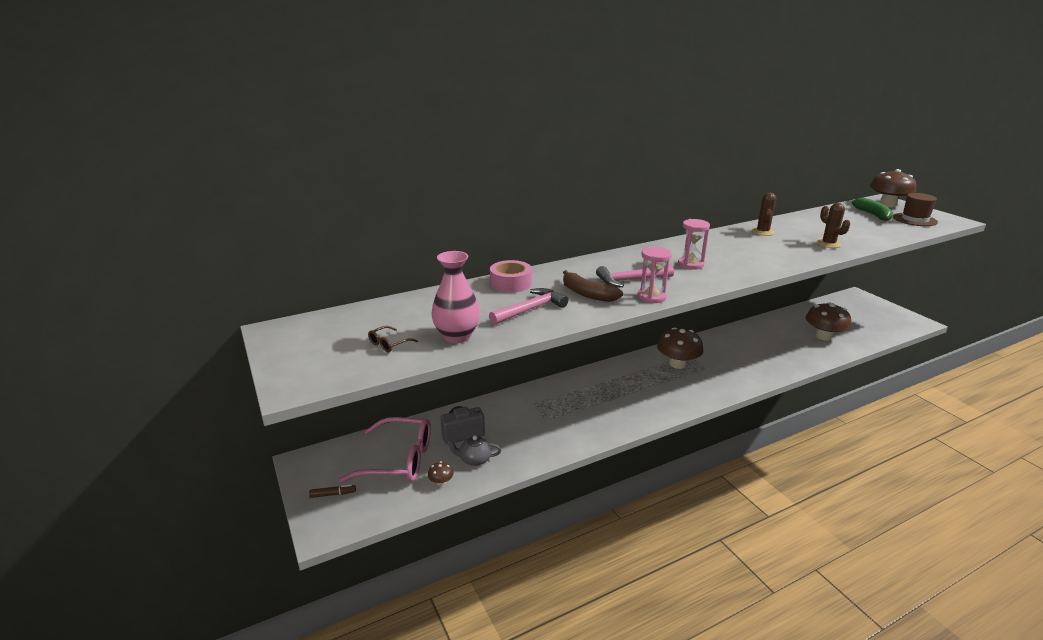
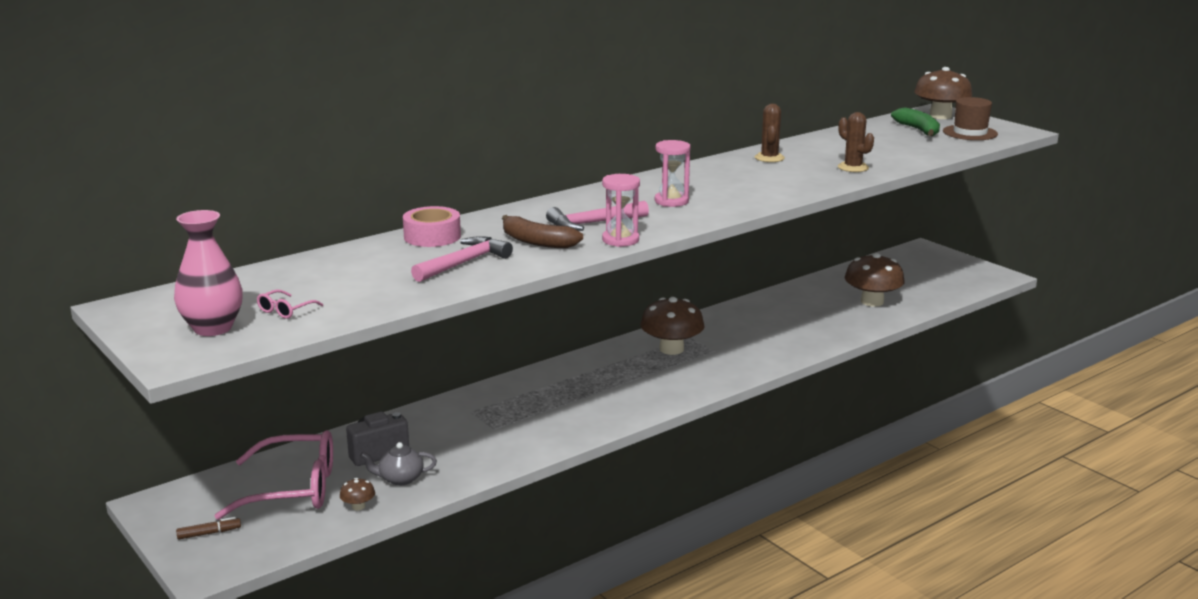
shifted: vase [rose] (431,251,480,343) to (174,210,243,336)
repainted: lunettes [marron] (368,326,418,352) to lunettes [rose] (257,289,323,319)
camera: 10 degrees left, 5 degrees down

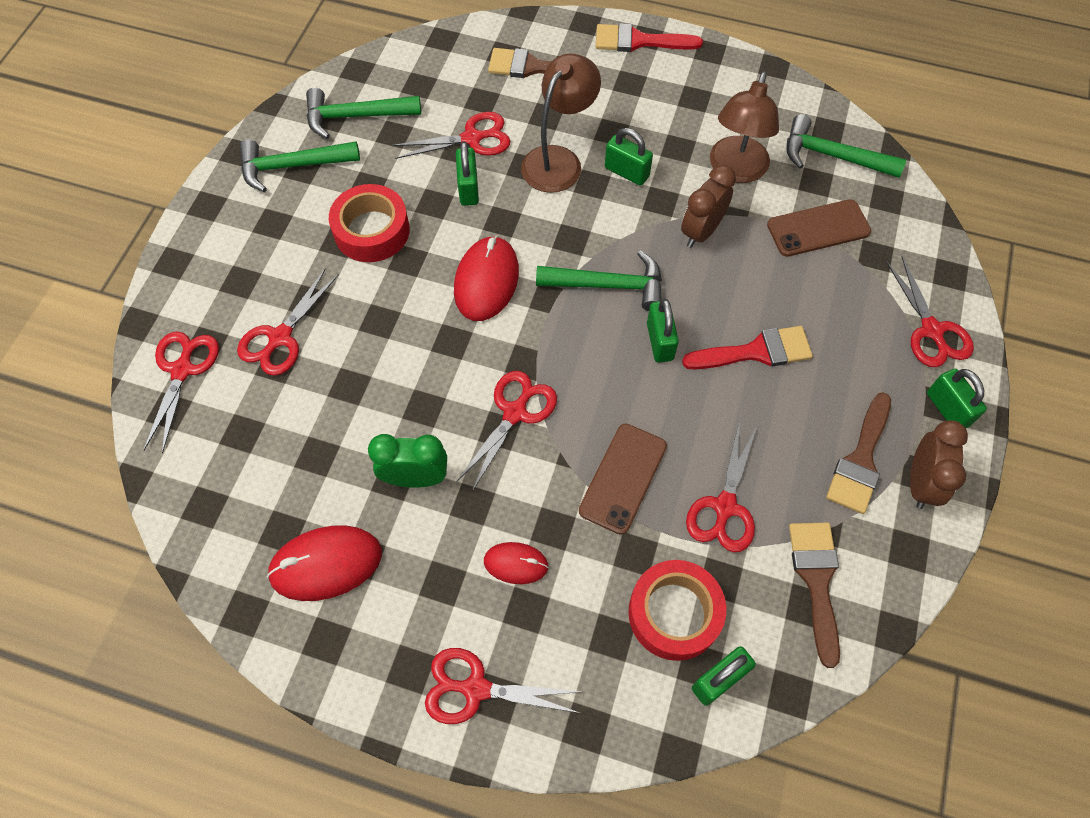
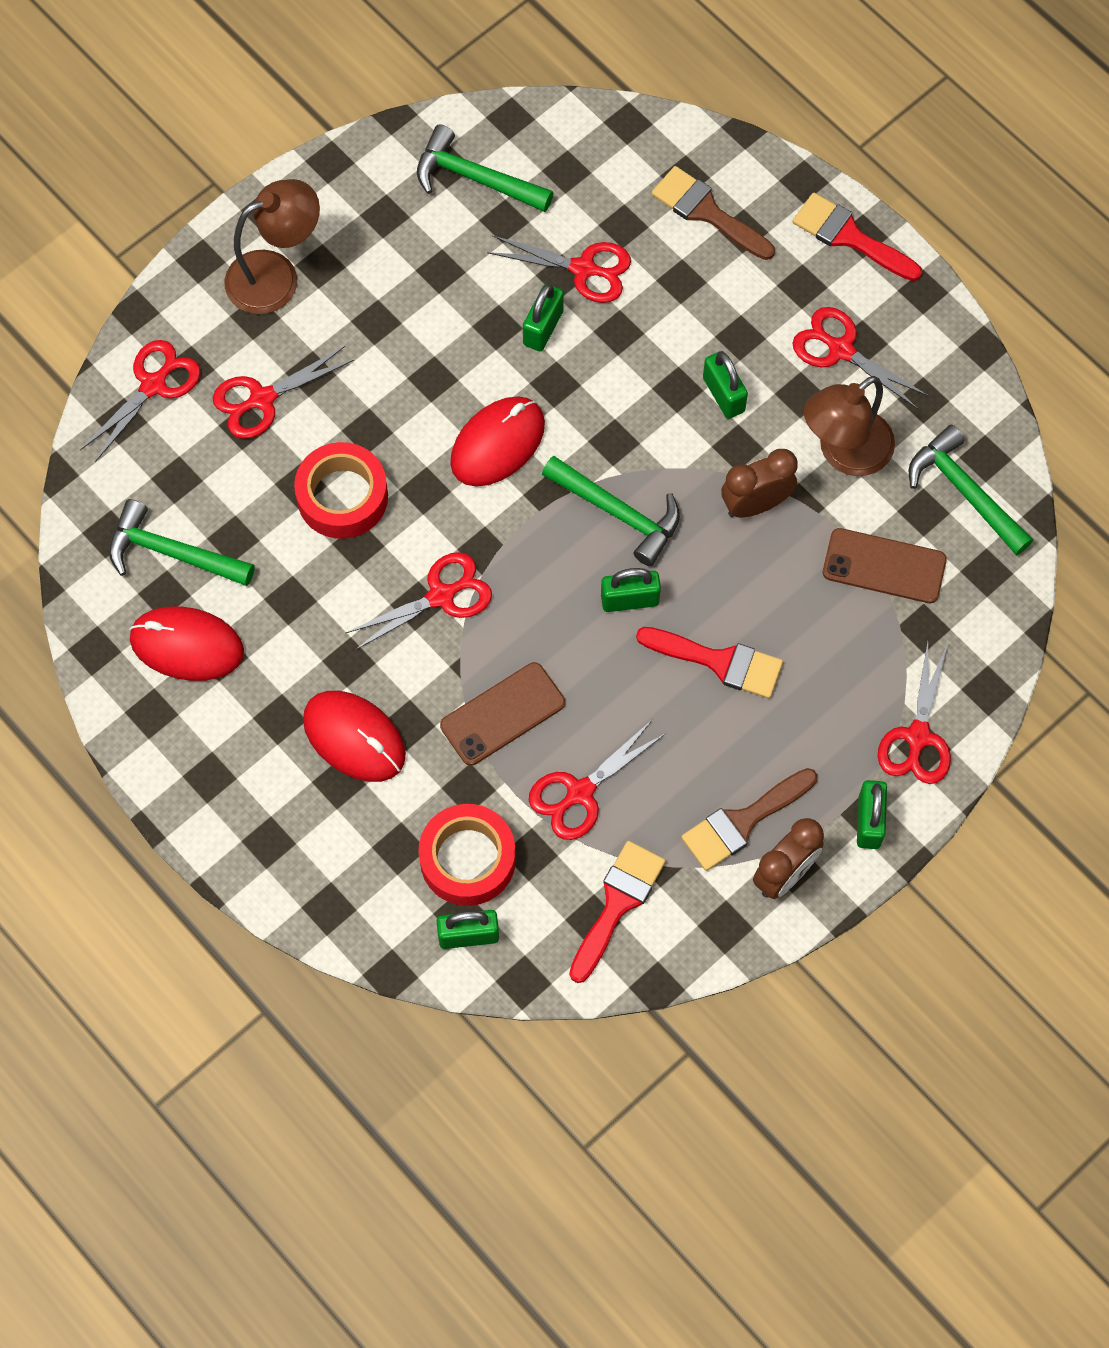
gone: réveil [vert] (368,434,447,488)
shifted: marteau [vert] (239,140,360,192) to (109,499,255,586); ruban adhésif [rouge] (329,184,410,262) to (294,442,388,539); ciseaux [rouge] (425,648,580,724) to (792,307,929,409); lampe [marron] (521,53,601,193) to (224,179,320,314)
repainted: pinceau [marron] (789,523,840,668) to pinceau [rouge] (569,841,666,983)
rotated: cadenas [vert] (647,299,679,363) = (601,568,661,612) 60 degrees clockwise
scaled: souris [rouge] (484,542,549,584) = (303,691,406,782) x1.73
camera: 30 degrees right, 5 degrees up

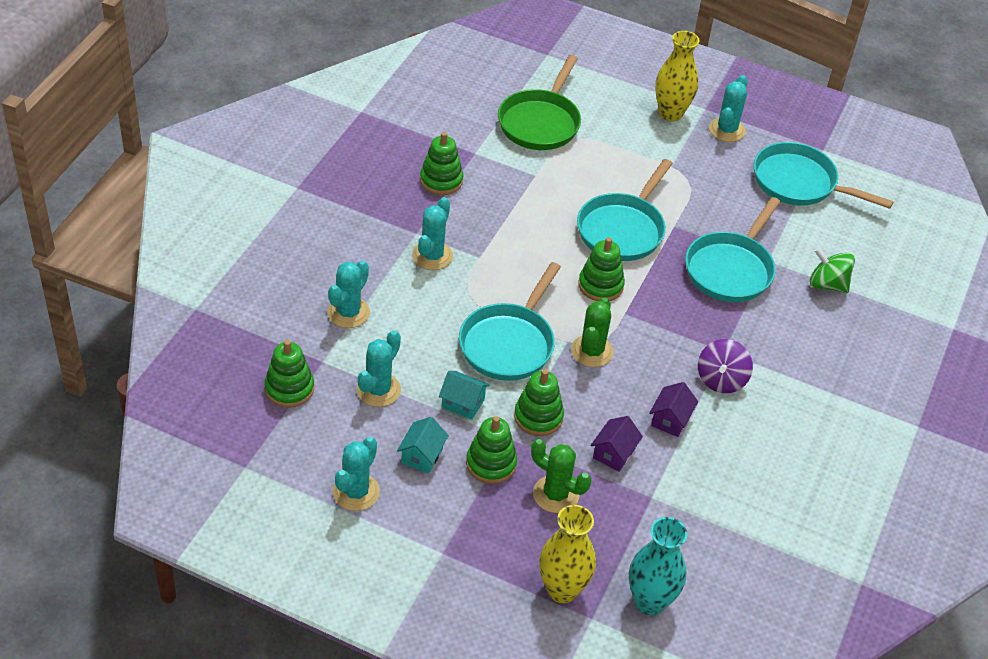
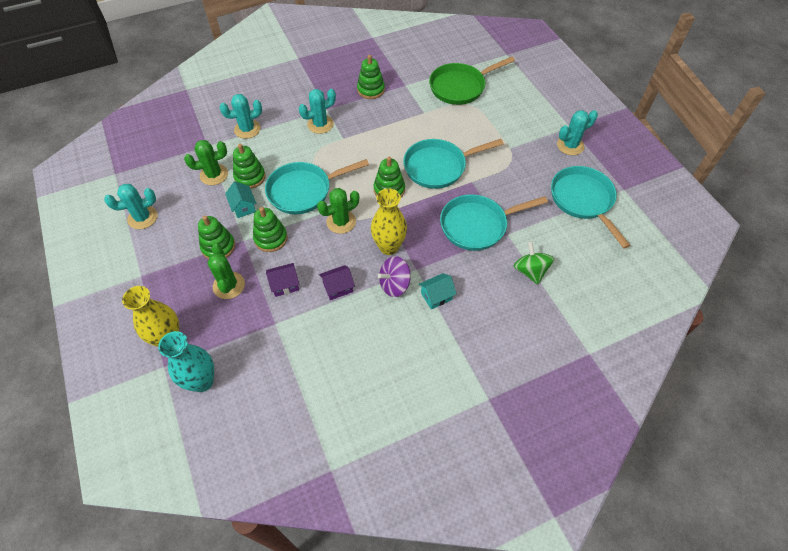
shifted: jouet à empiler [vert] (264,340,314,408) to (233,144,266,189); maison [turquoise] (397,417,449,474) to (419,273,457,309); vase [jaune] (655,31,700,121) to (371,188,407,255)
repainted: cactus [turquoise] (356,330,401,407) to cactus [vert] (184,140,228,185)
camera: 45 degrees right, 10 degrees up

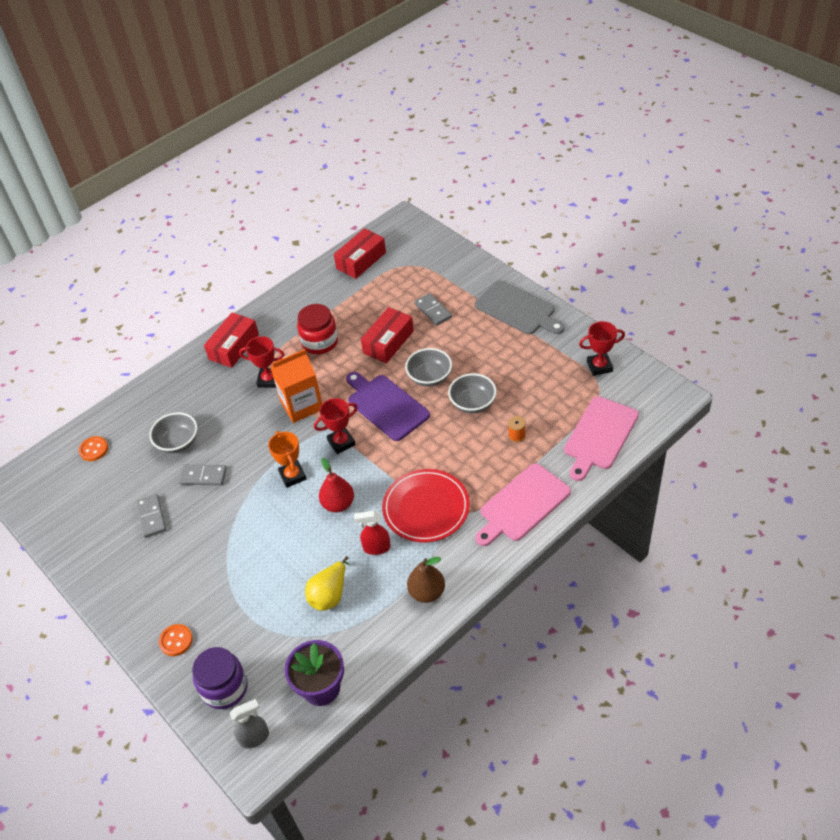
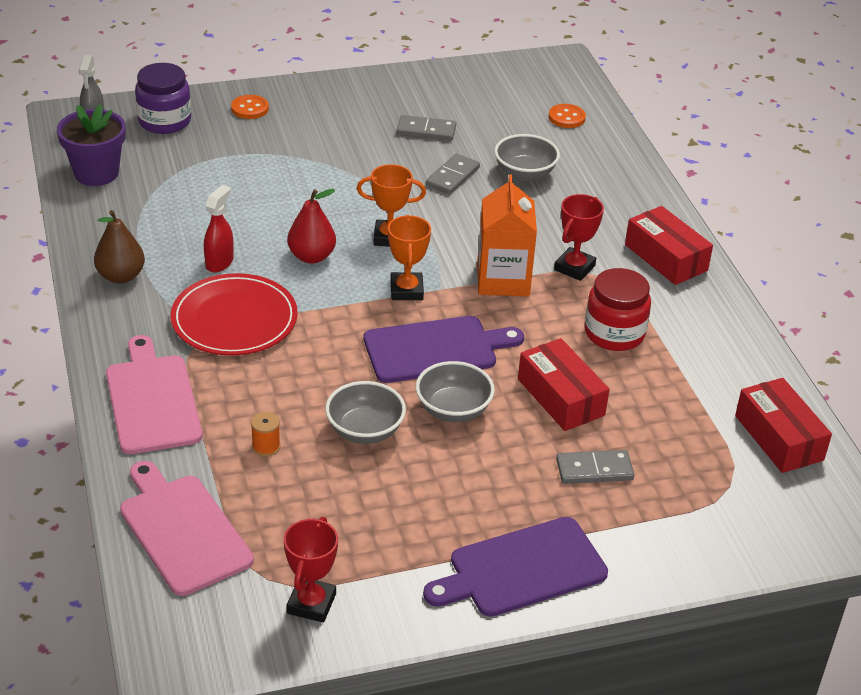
gone: poire [jaune] (305,556,350,611)
repainted: trophée [rouge] (314,398,358,454) to trophée [orange] (388,215,431,300); planche à découper [gris] (475,280,564,334) to planche à découper [violet] (423,517,608,617)
camera: 110 degrees right, 10 degrees down

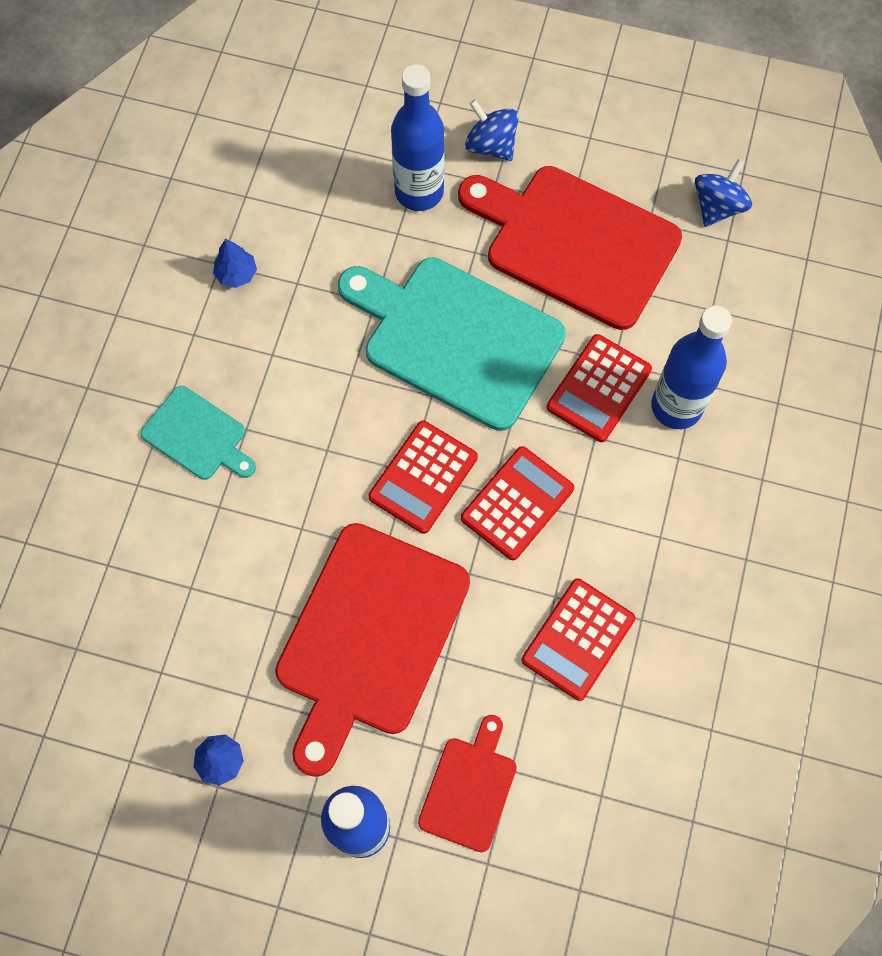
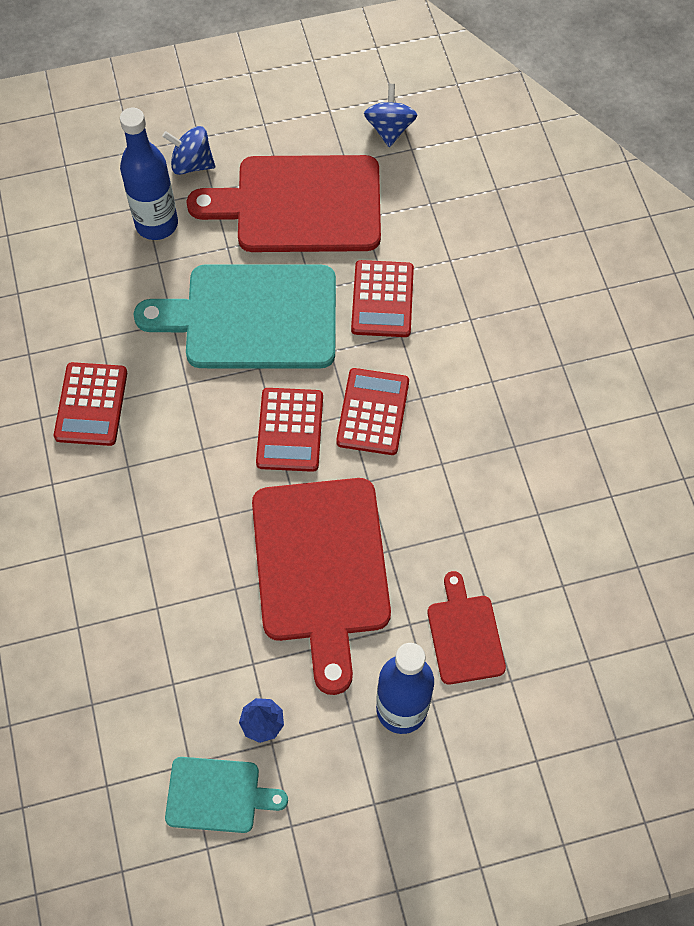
gone: arbre [bleu] (213,239,257,288); bouteille [bleu] (651,306,732,429)
shifted: planche à découper [turquoise] (141,386,256,480) to (165,757,288,833); calculatrice [rouge] (522,578,635,701) to (54,362,127,446)
camera: 30 degrees left, 5 degrees down

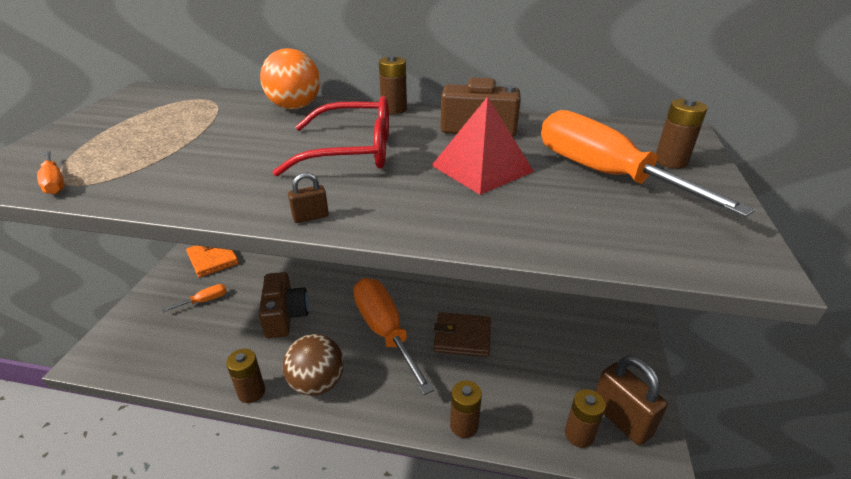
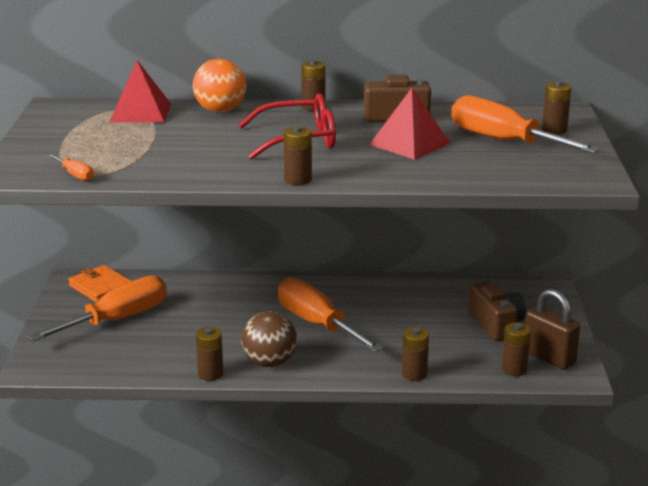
gone: portefeuille [marron] (433,312,491,357)
new: pyramide [rouge] (110,60,171,123)
shifted: appareil photo [marron] (259,272,309,338) to (468,281,526,341)
swapped: cadenas [marron] (288,173,329,223) to pile [marron] (283,126,312,185)
scaled: tournevis [orange] (162,284,227,312) = (28,276,167,342) x2.37
camera: 10 degrees left, 10 degrees down

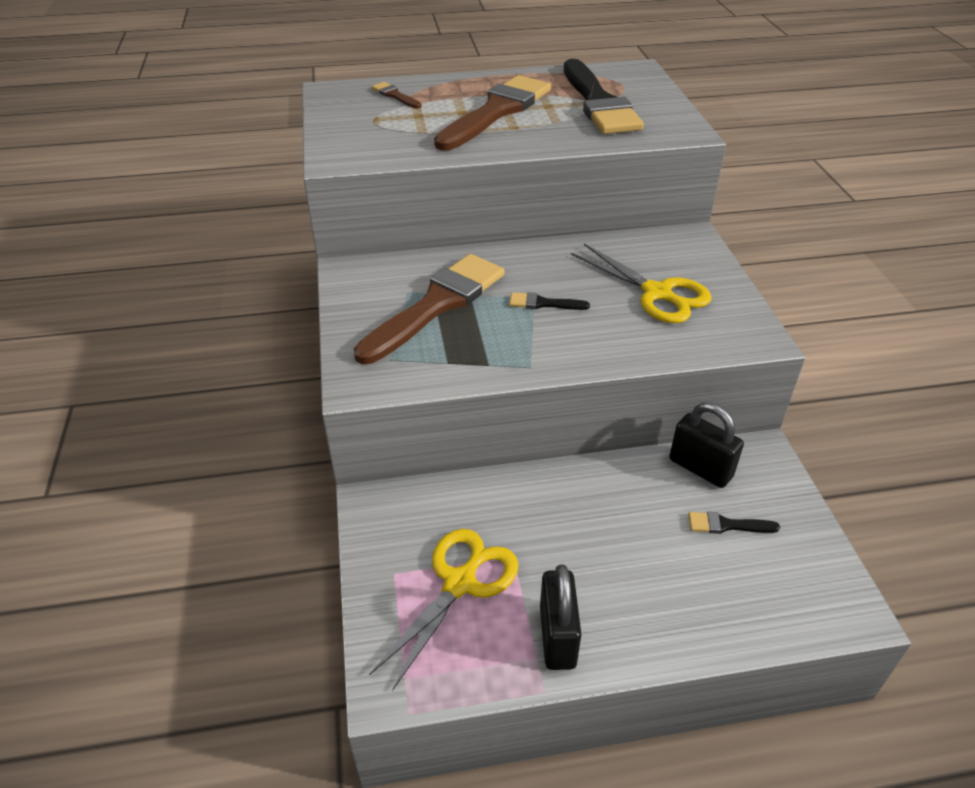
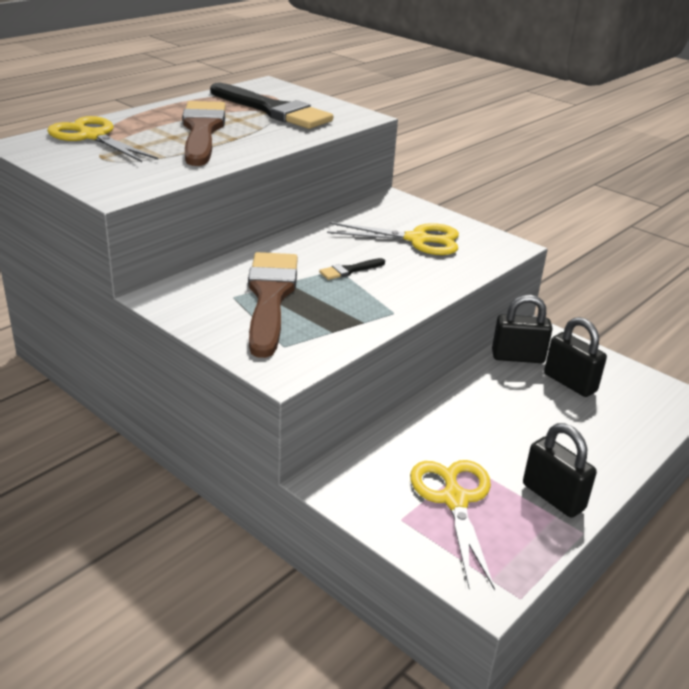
swapped: pinceau [marron] (371,82,422,109) to ciseaux [jaune] (47,116,158,162); pinceau [noir] (688,512,780,534) to cadenas [noir] (544,317,607,397)
camera: 40 degrees left, 10 degrees down

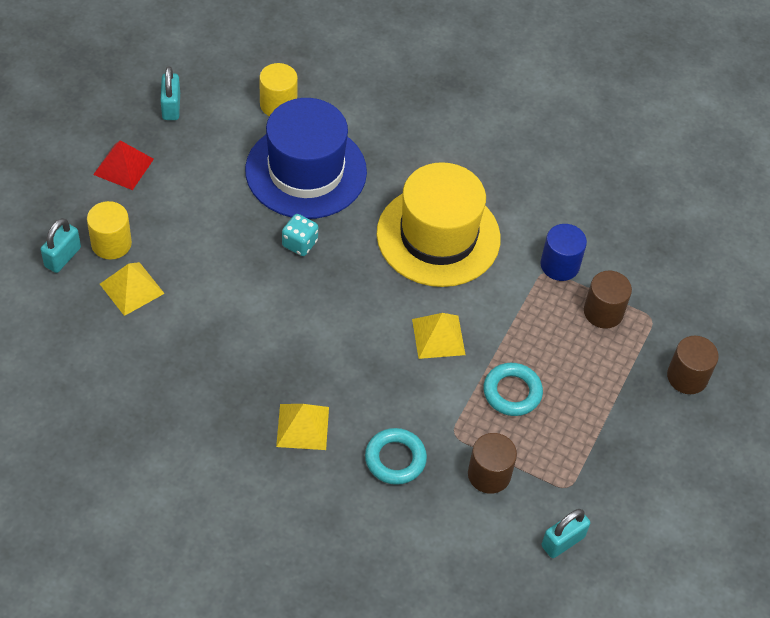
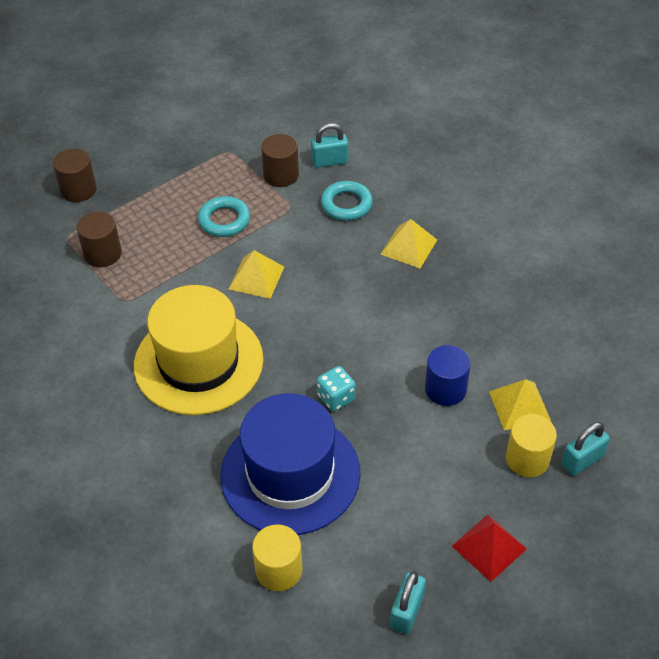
shifted: cylindre [bleu] (540,224,587,281) to (425,345,471,406); cadenas [turquoise] (542,509,590,558) to (311,123,348,168)
camera: 150 degrees left, 5 degrees down

